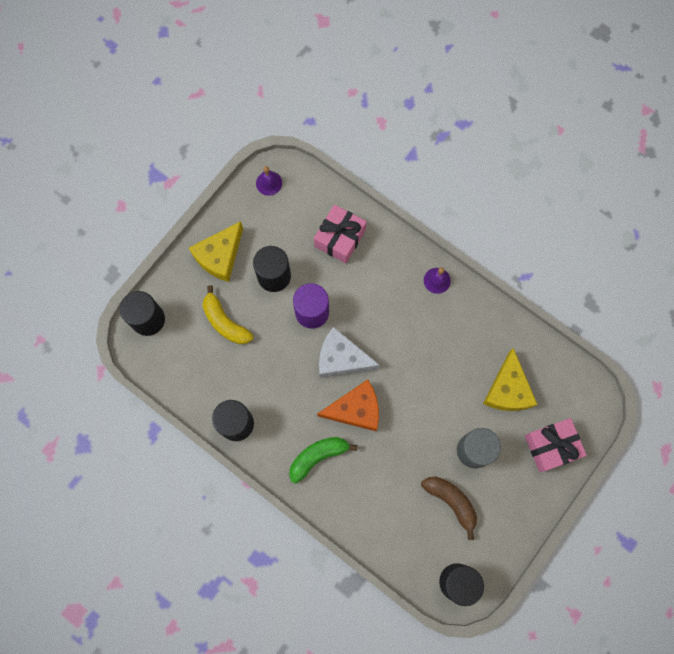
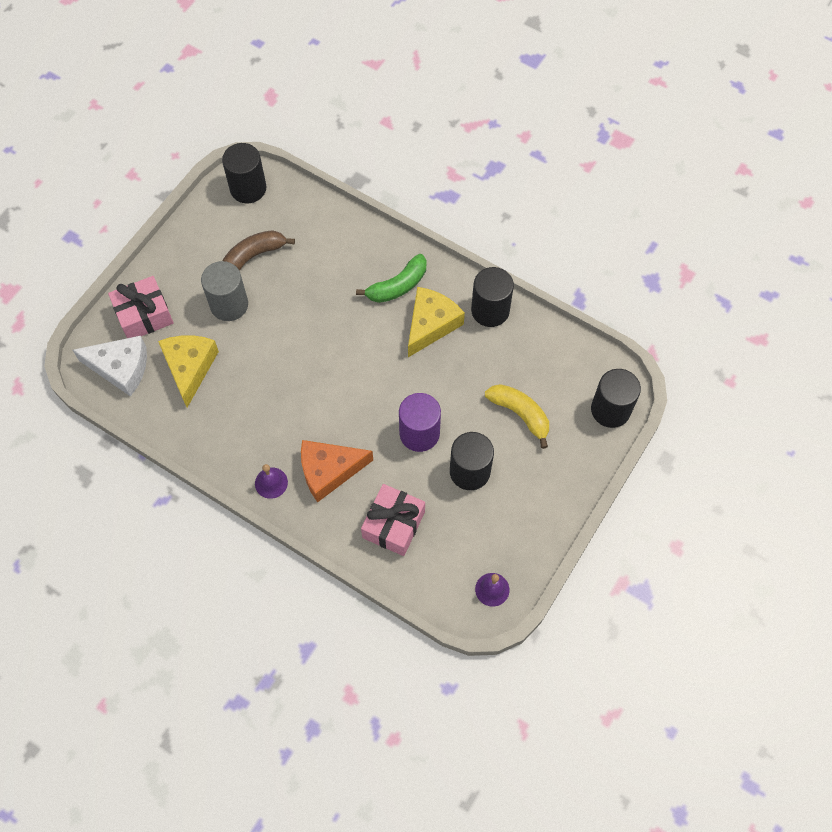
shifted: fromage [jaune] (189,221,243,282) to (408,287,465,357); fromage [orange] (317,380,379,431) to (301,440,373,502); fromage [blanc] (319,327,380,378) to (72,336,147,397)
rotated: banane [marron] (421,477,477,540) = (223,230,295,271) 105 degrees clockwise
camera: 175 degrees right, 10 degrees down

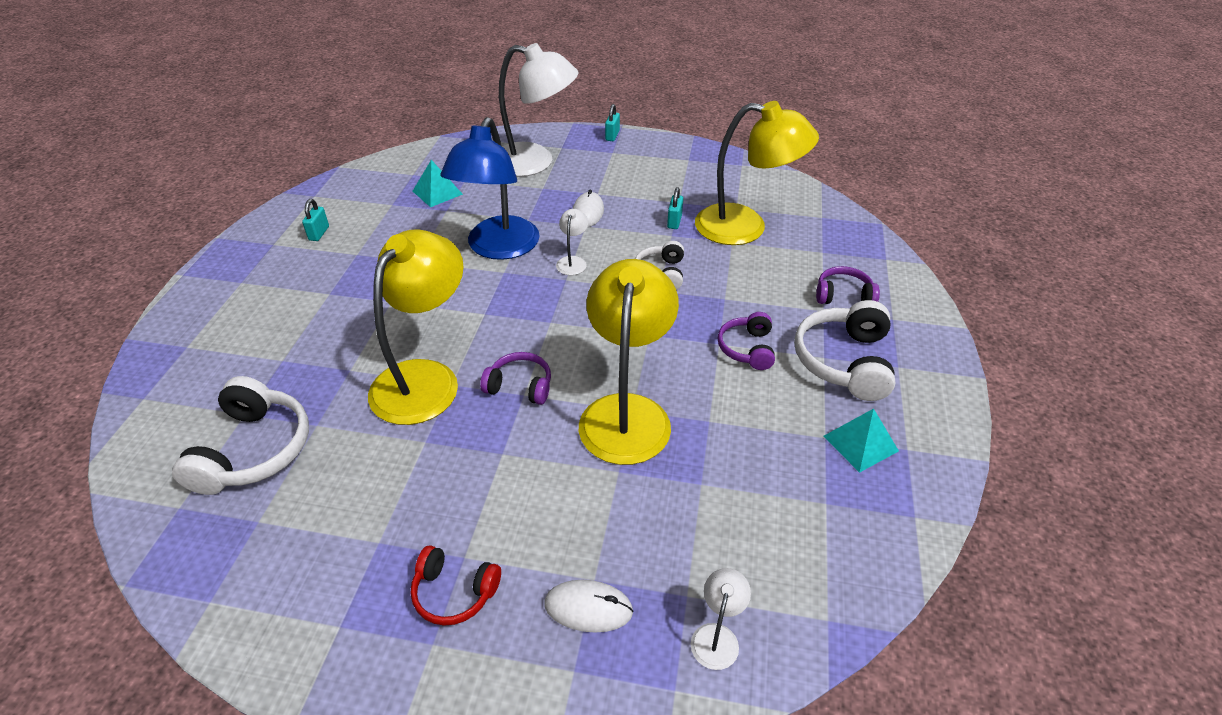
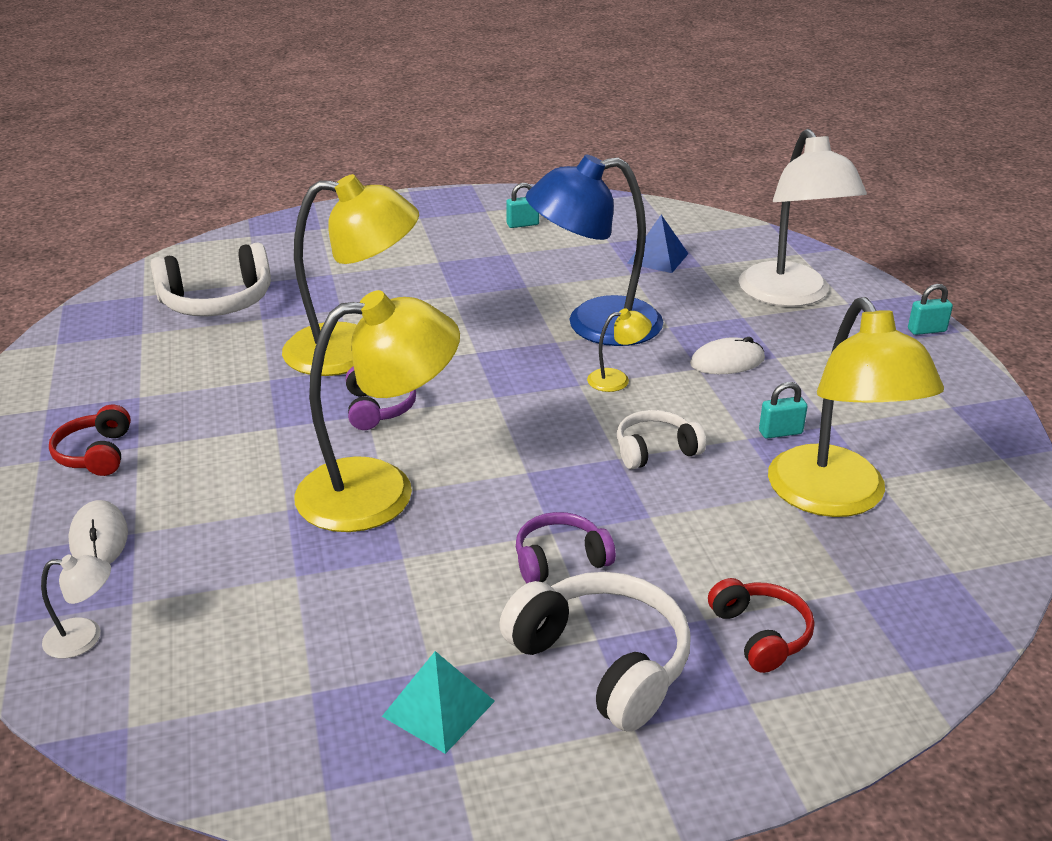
repainted: pyramide [turquoise] (413,160,463,207) to pyramide [bleu] (627,215,688,273); lampe [blanc] (556,209,588,275) to lampe [jaune] (587,308,652,392); casque audio [violet] (816,266,880,304) to casque audio [rouge] (708,578,814,673)
rotated: casque audio [blanc] (794,300,895,401) = (499,572,691,732) 60 degrees clockwise
camera: 65 degrees right, 10 degrees down

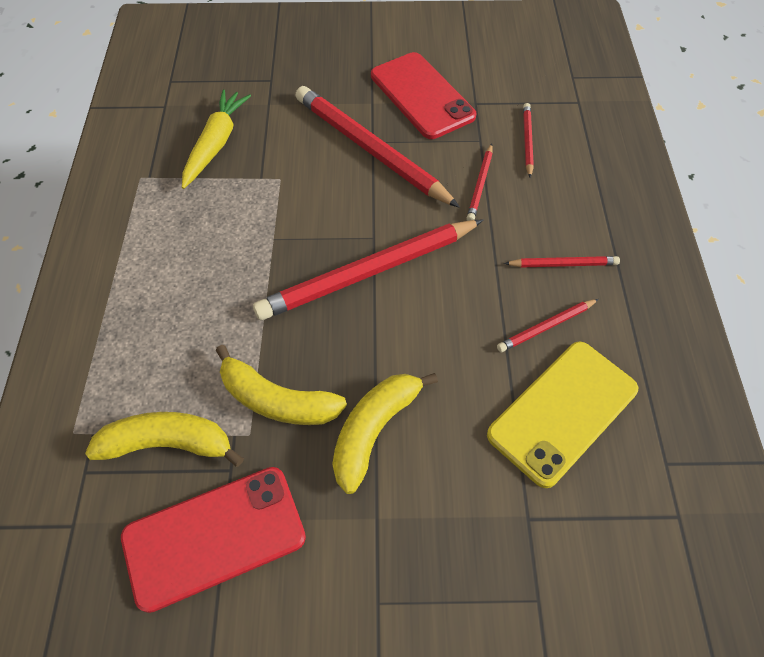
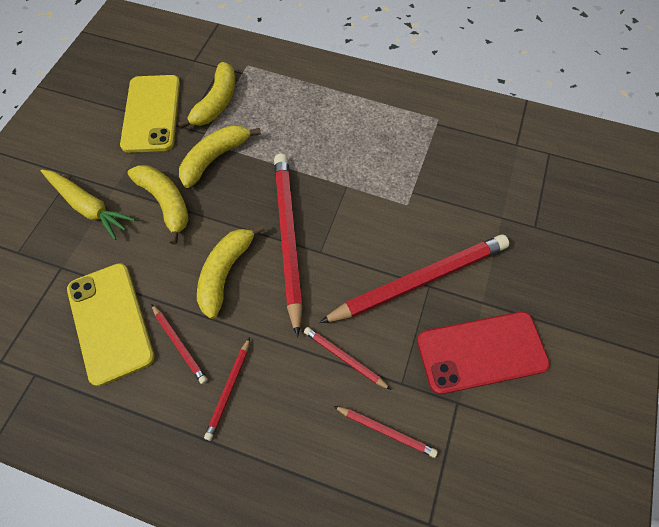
new: banane [jaune] (197,224,265,319)
shifted: carotte [jaune] (182,89,251,189) to (41,170,135,240)
repainted: téléphone [rouge] (121,467,306,613) to téléphone [jaune] (120,75,180,153)
rotated: crayon [rouge] (497,299,599,352) = (151,304,207,384) 150 degrees clockwise
camera: 110 degrees right, 5 degrees up

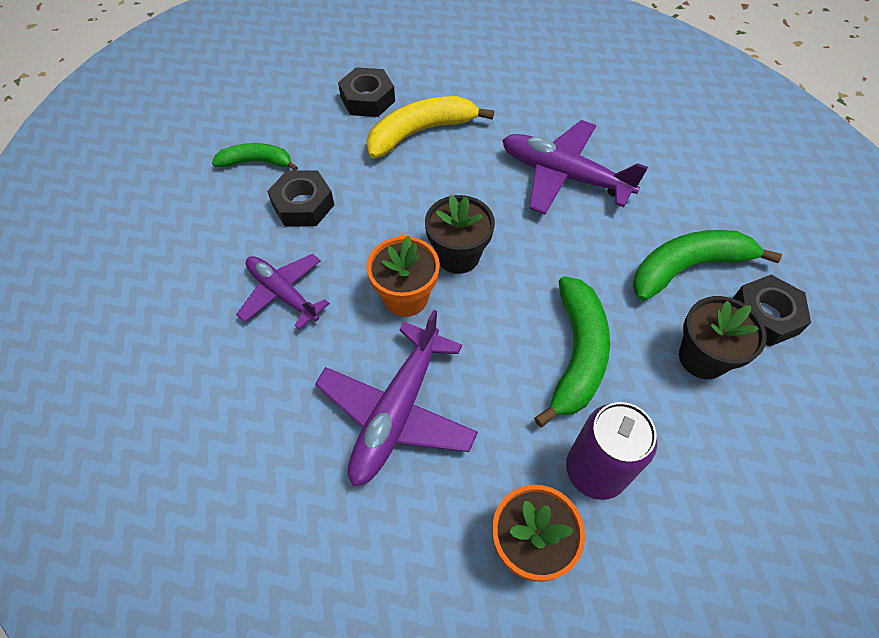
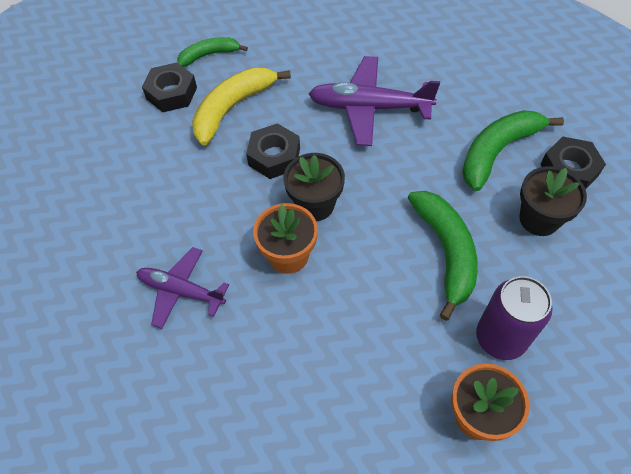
gone: avion [violet] (315,310,478,486)
shifted: banane [vert] (212,143,298,171) to (177,37,248,67); écrou [noir] (267,170,334,227) to (246,123,300,179)
camera: 20 degrees left, 0 degrees up

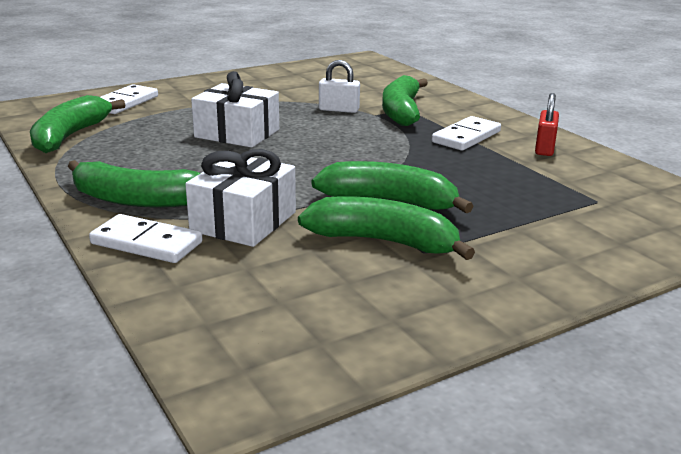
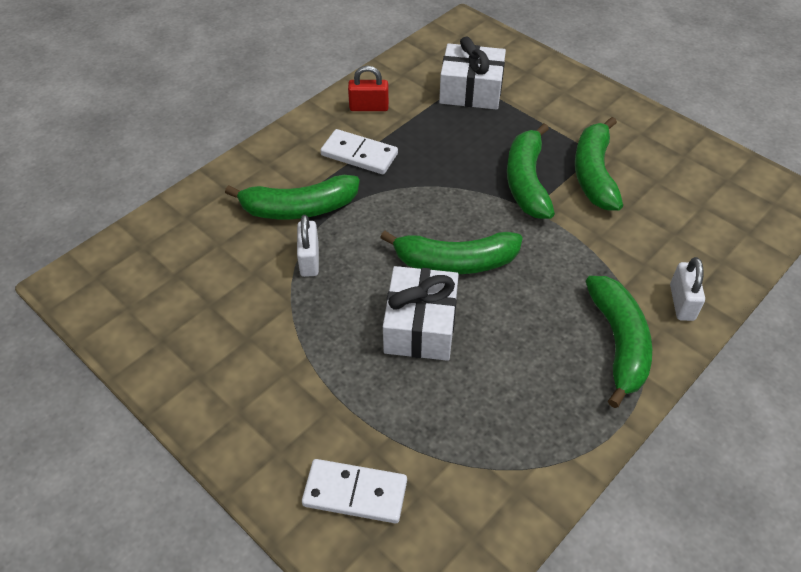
shifted: banane [vert] (30,95,125,153) to (380,231,523,274); cadeau [blanc] (185,149,296,247) to (439,37,506,110)
swapped: domino [blanc] (89,214,202,263) to cadenas [blanc] (670,257,705,321)
camera: 105 degrees left, 25 degrees up

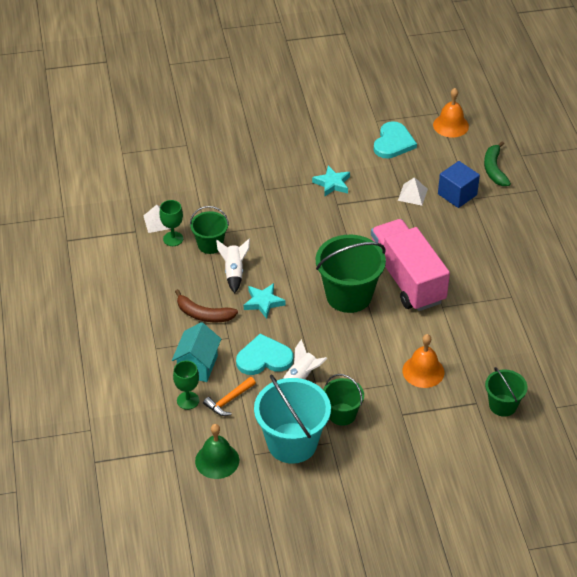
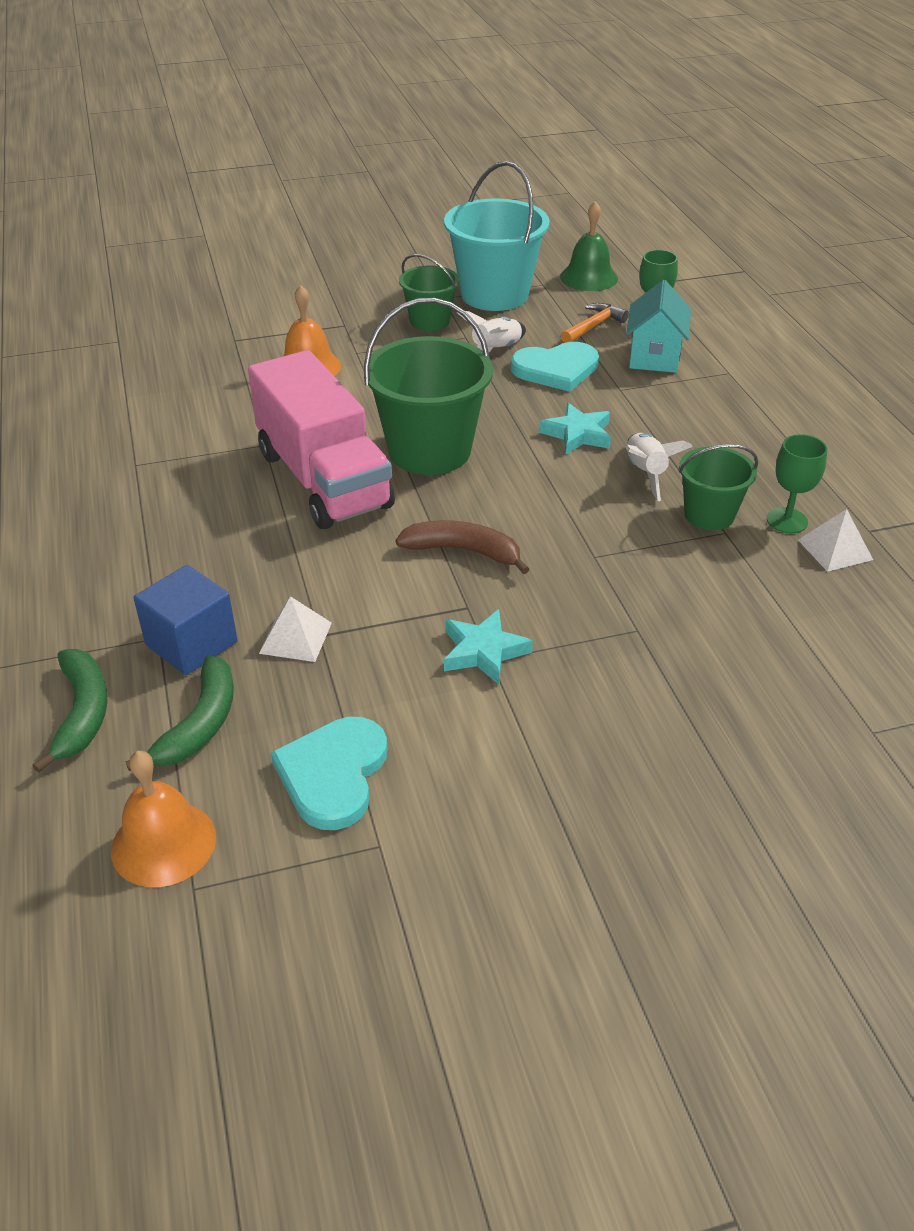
gone: seau [vert] (485,367,527,417)
new: banane [vert] (126,655,234,771)
shifted: banane [marron] (175,289,238,322) to (395,520,529,574)
camera: 175 degrees right, 5 degrees down

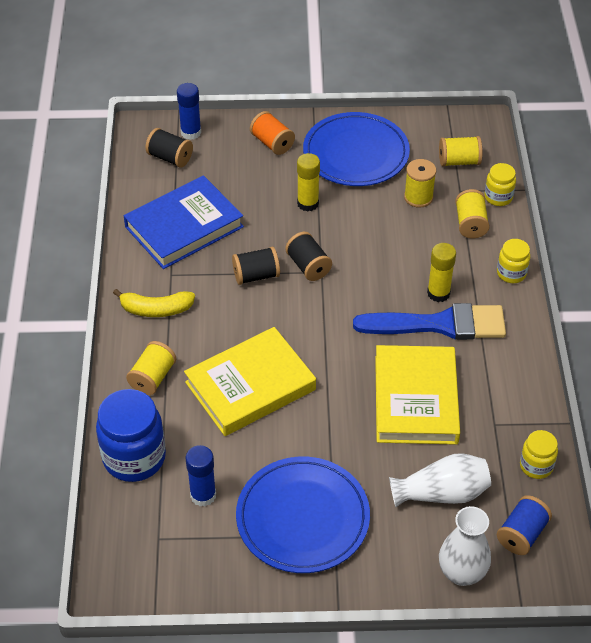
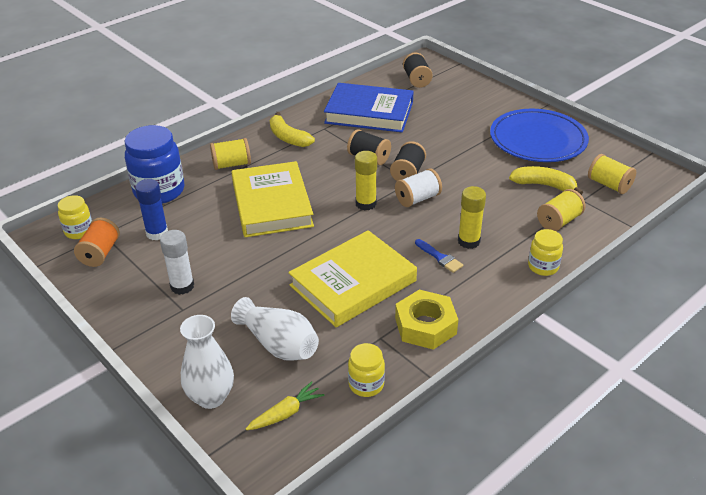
gone: bâton de colle [bleu] (177,83,201,140)
new: bobine [blanc] (395,169,442,207); écrou [jaune] (395,290,458,350)
shifted: bobine [orange] (250,111,295,155) to (74,217,120,267); bâton de colle [jaune] (297,153,320,212) to (355,151,377,210); bocal [jaune] (485,163,516,206) to (58,195,92,239)
swapped: assiette [bleu] (236,457,370,573) to bâton de colle [blanc] (160,230,194,295); bobine [jaune] (404,159,436,208) to banane [jaune] (509,166,583,195); bobine [bleu] (497,495,552,555) to carotte [jaune] (246,381,324,430)
rotated: livre [jaune] (184,327,316,436) = (231,161,314,237) 60 degrees clockwise
scaled: pinceau [bleu] (353,303,506,340) = (415,239,463,273) x0.40
camera: 50 degrees right, 10 degrees down

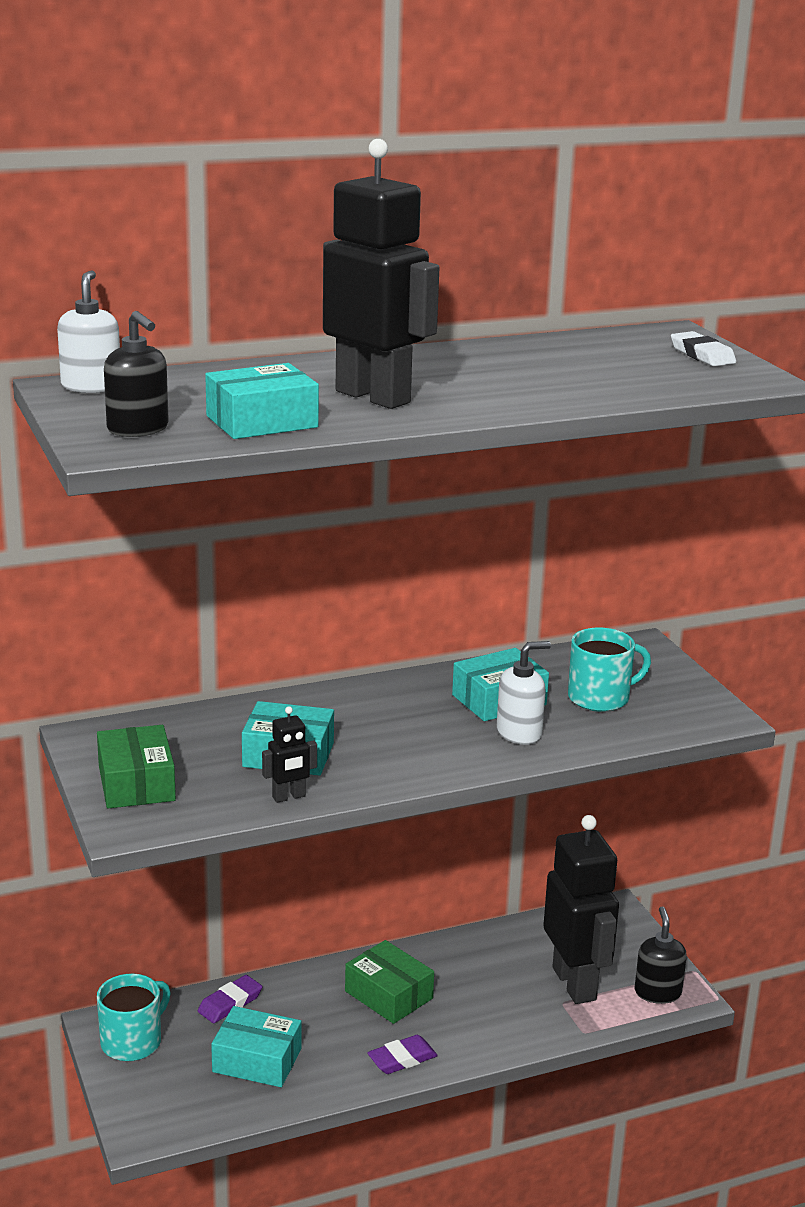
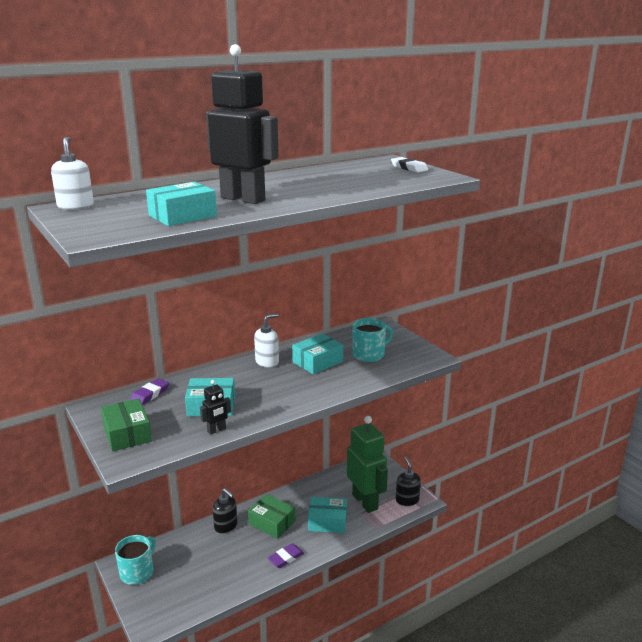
shifted: distributeur de savon [noir] (104,311,169,437) to (213,488,238,534); gomme [violet] (198,975,262,1023) to (130,378,169,405); boîte [turquoise] (211,1006,301,1087) to (308,497,347,533); distributeur de savon [blanc] (497,641,551,745) to (254,313,279,368)
repainted: robot [noir] (543,815,619,1004) to robot [vert] (347,416,388,513)
camera: 10 degrees left, 0 degrees up

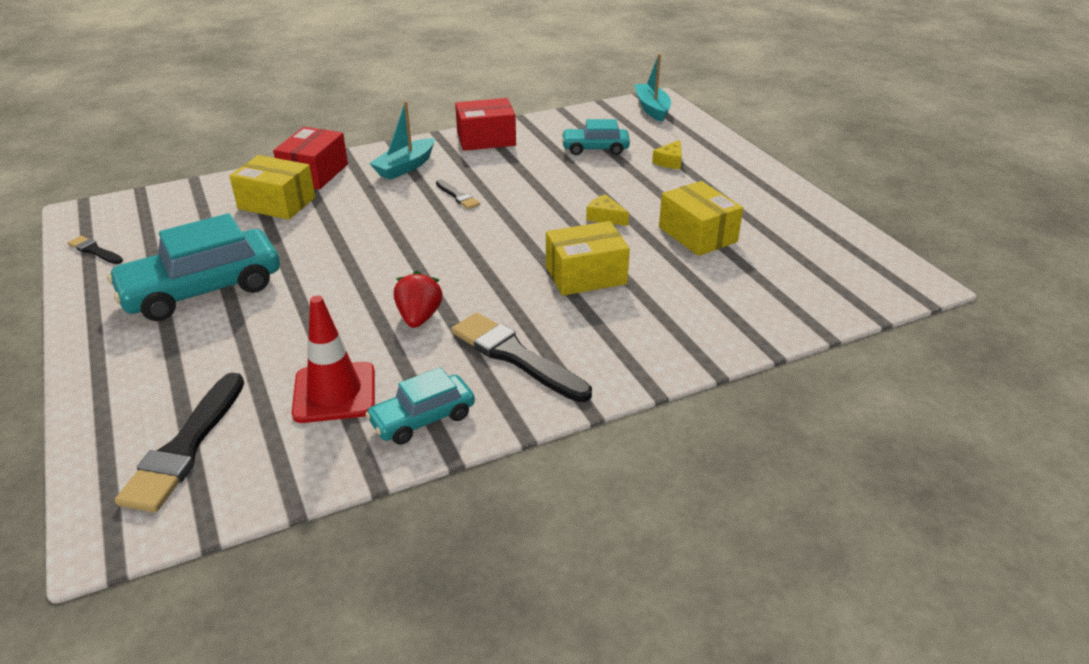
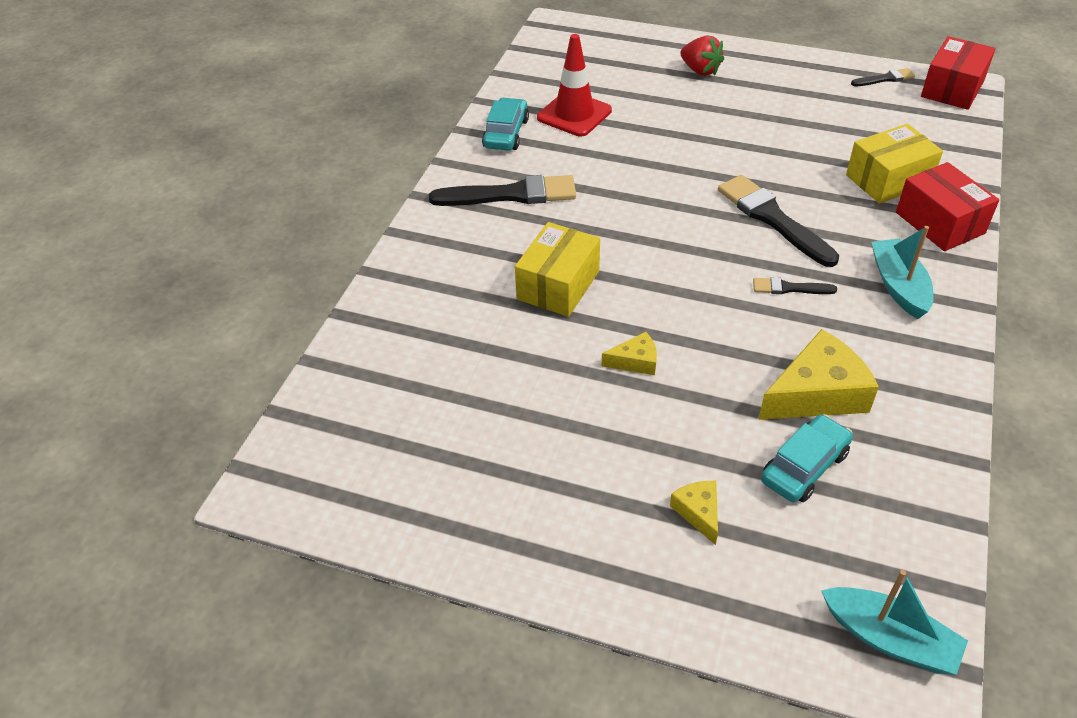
gone: voiture [turquoise] (107,213,280,321); boîte [jaune] (659,181,743,256)
new: fromage [jaune] (758,329,879,420)
shifted: pinceau [noir] (115,373,244,512) to (718,175,839,267); fraise [rouge] (394,271,443,328) to (680,35,724,76); boîte [rouge] (455,98,516,151) to (921,36,996,110)
camera: 135 degrees right, 10 degrees up

